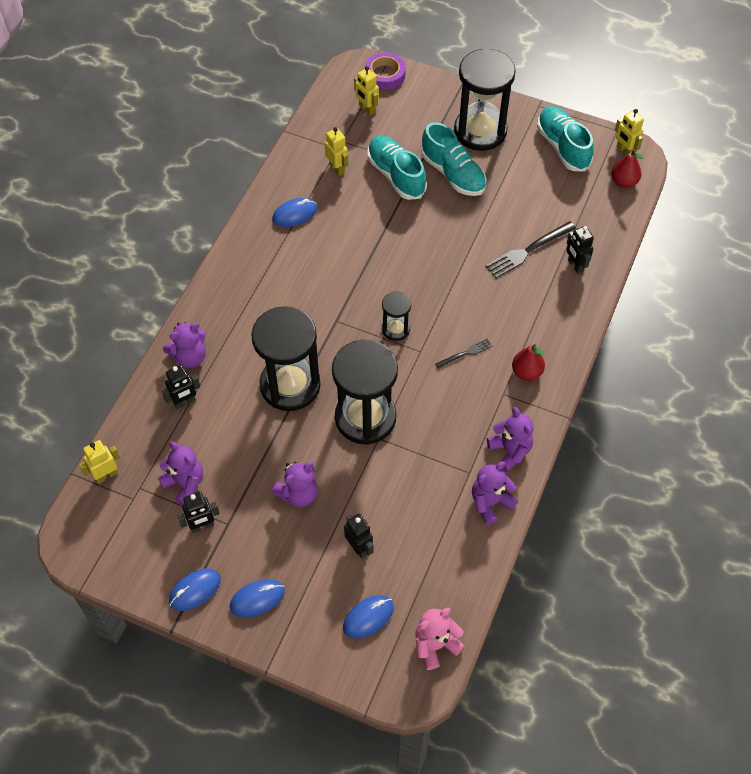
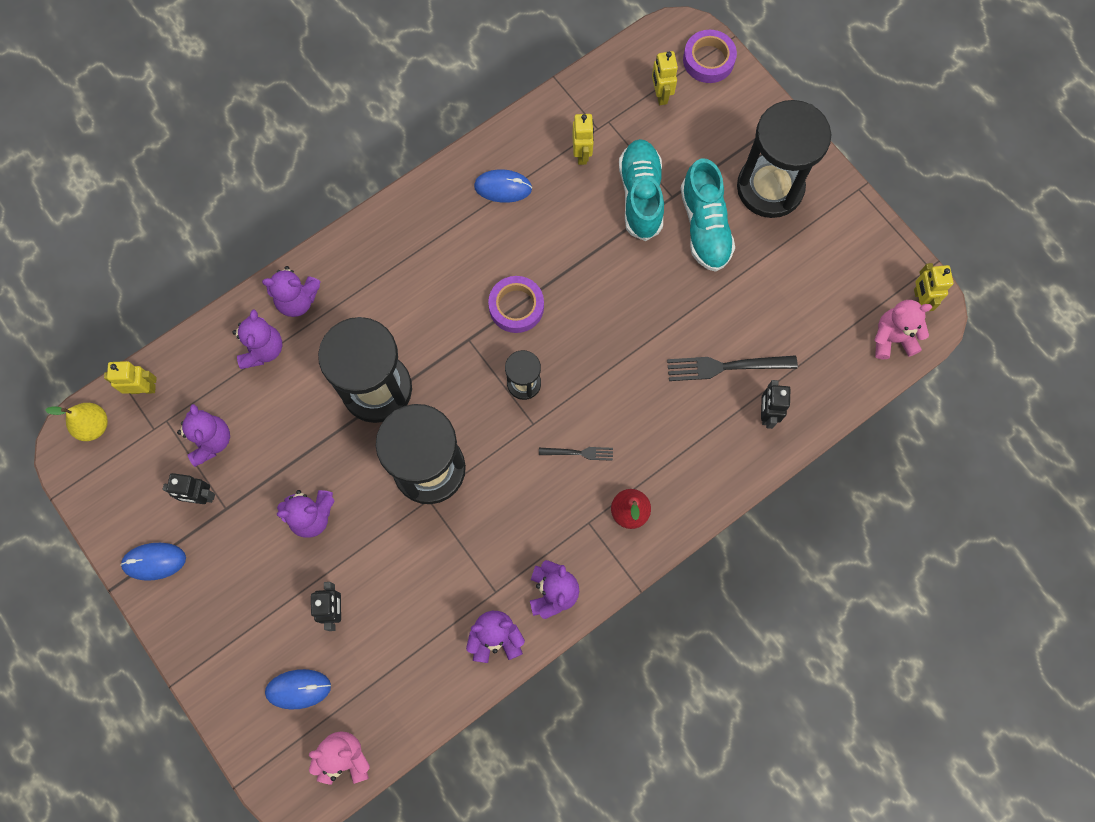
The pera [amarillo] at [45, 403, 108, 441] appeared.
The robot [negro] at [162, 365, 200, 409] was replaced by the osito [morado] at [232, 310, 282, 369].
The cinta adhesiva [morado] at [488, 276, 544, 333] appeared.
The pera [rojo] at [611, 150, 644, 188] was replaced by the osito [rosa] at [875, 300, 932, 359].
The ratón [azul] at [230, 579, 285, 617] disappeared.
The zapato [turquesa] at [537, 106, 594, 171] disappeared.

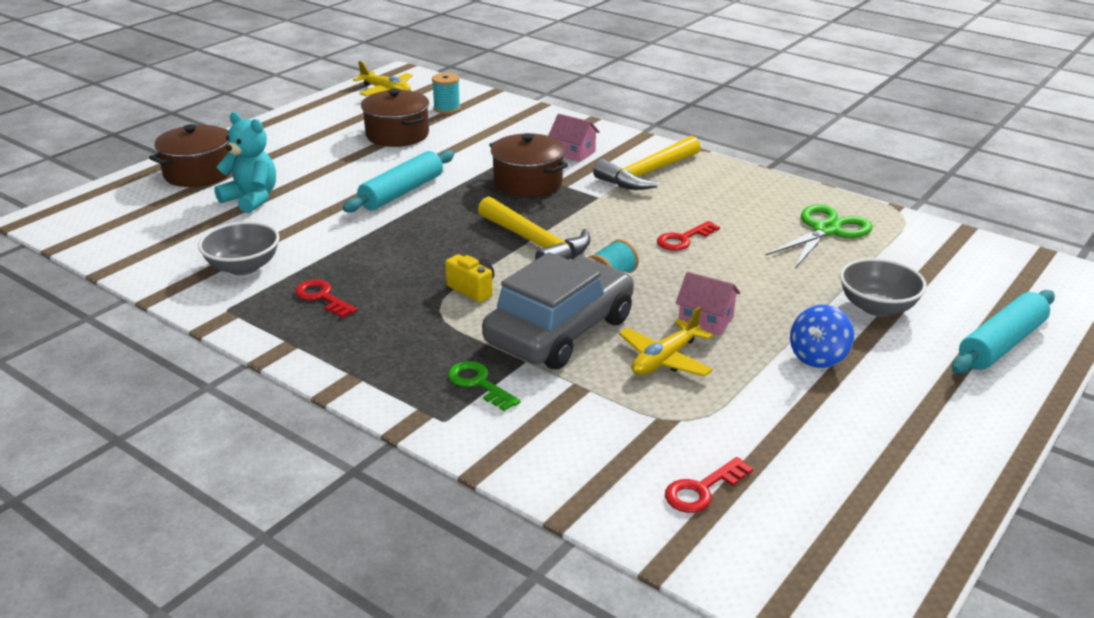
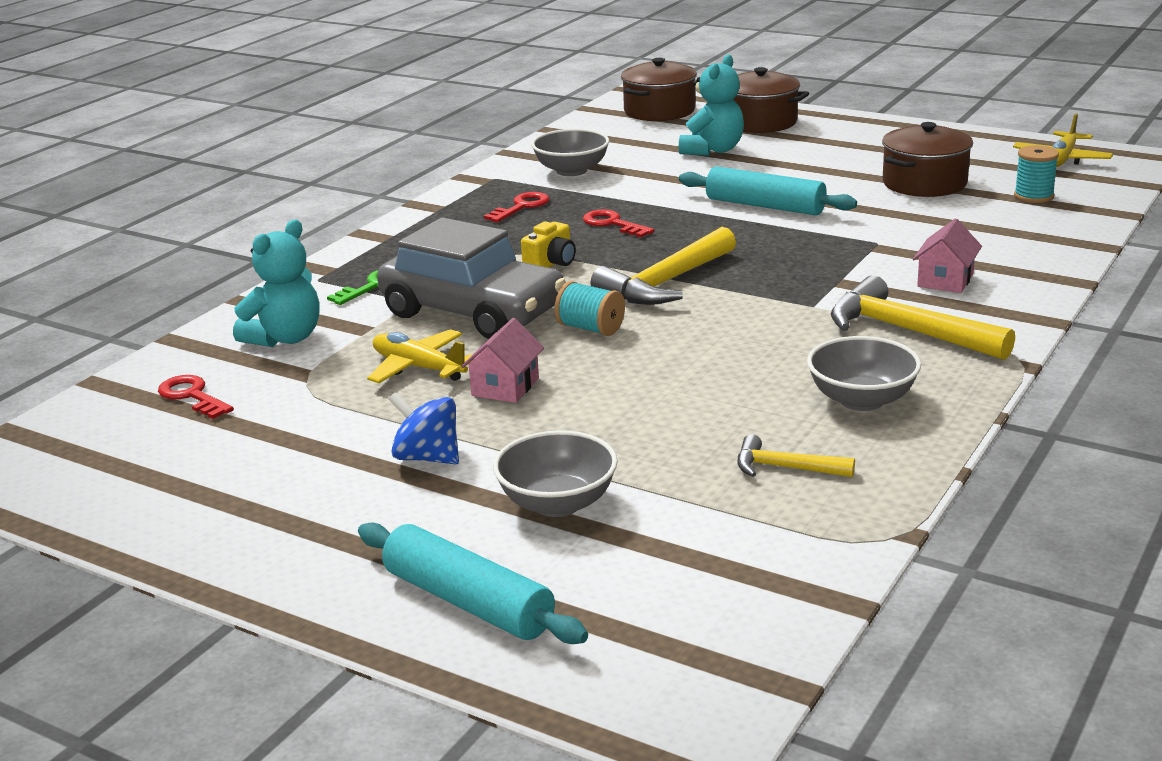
The osito [turquesa] at [233, 220, 319, 347] appeared.
The llave [rojo] moved from [657, 221, 720, 251] to [583, 209, 654, 238].
The olla [marrón] moved from [489, 133, 568, 197] to [621, 58, 697, 121].
The tijeras [verde] at [765, 204, 873, 268] was replaced by the martillo [amarillo] at [737, 434, 855, 477].
The cuenco [gris] at [807, 336, 921, 411] appeared.

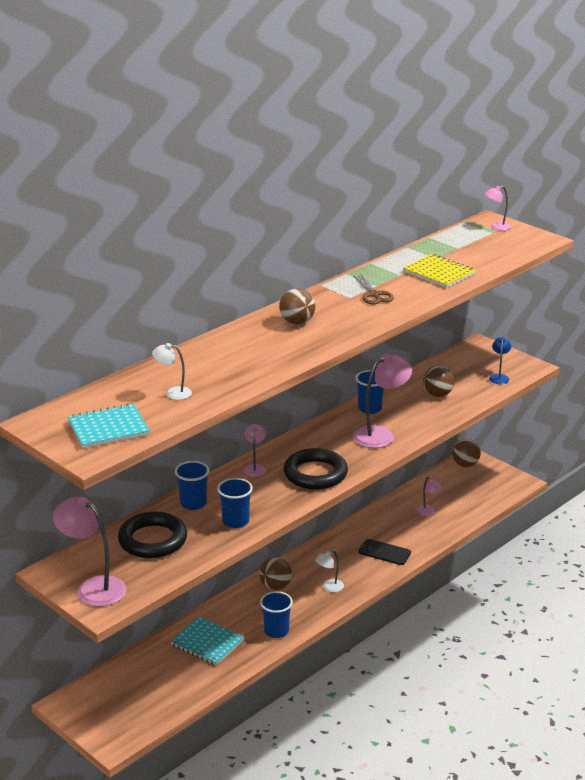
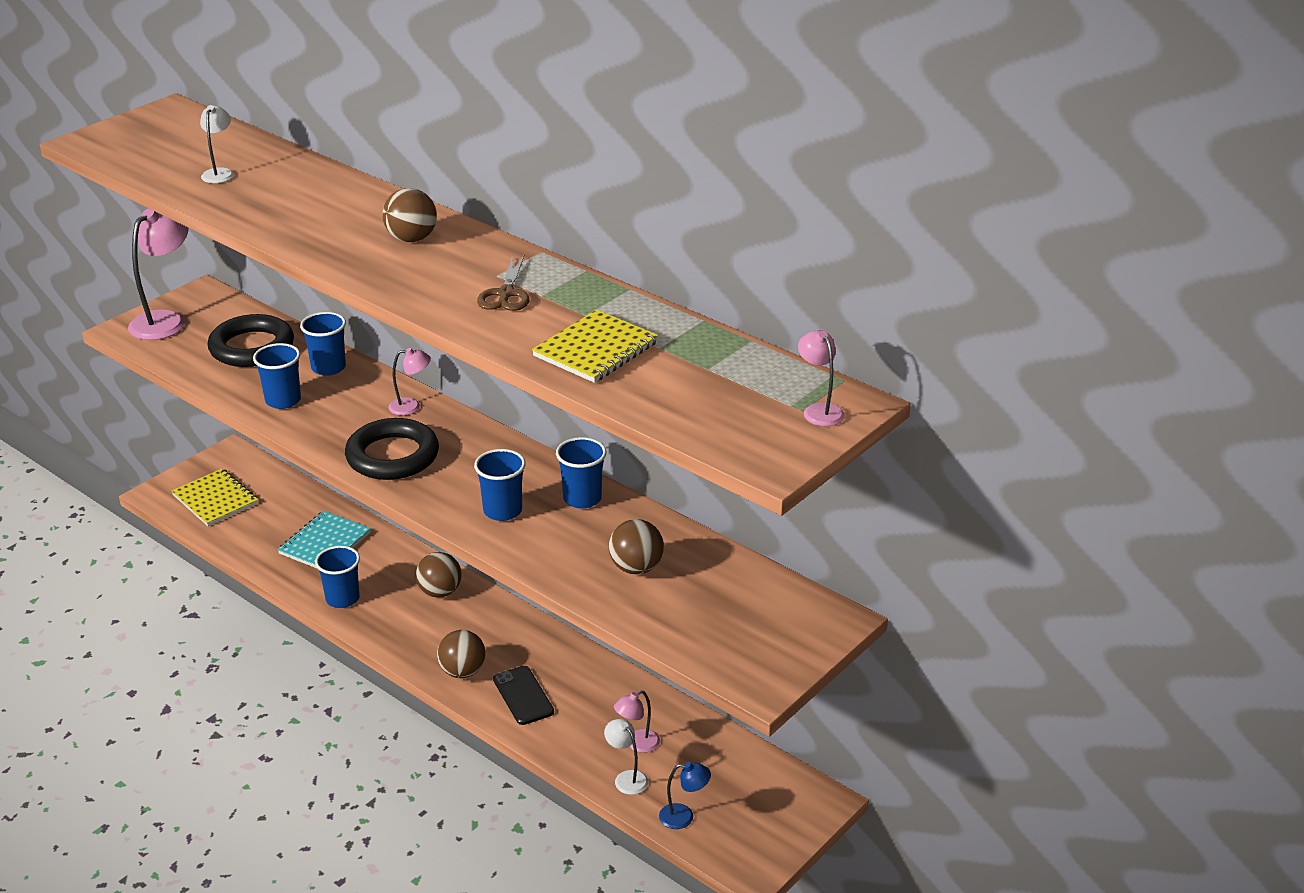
The cuaderno [amarillo] at [172, 469, 258, 526] appeared.
The pelota [marrón] moved from [452, 439, 481, 467] to [437, 630, 486, 678].
The lámpara [rosa] at [353, 353, 412, 448] was replaced by the vaso [azul] at [474, 449, 526, 521].
The tijeras [marrón] at [353, 273, 394, 304] turned 60 degrees counterclockwise.
The móvil [negro] at [359, 539, 411, 565] turned 45 degrees counterclockwise.
The lámpara [blanco] moved from [315, 550, 344, 592] to [604, 719, 648, 795].
The lámpara [azul] moved from [489, 337, 511, 384] to [659, 762, 711, 829].
The cuaderno [turquesa] at [68, 403, 150, 448] disappeared.

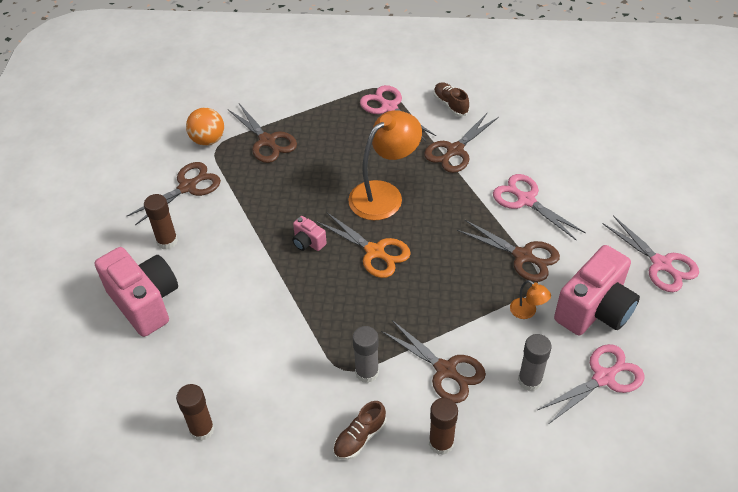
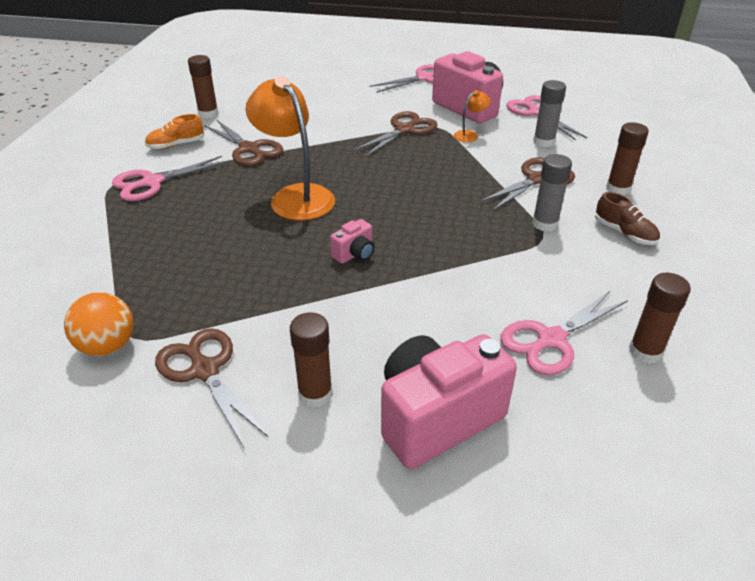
The zapato [marrón] at [434, 82, 469, 116] became the zapato [naranja] at [145, 114, 204, 149].
The barra de pegamento [marrón] at [188, 55, 219, 118] appeared.
The tijeras [rosa] moved from [493, 174, 586, 240] to [500, 291, 628, 375].
The tijeras [marrón] at [228, 104, 297, 163] disappeared.
The tijeras [naranja] at [317, 212, 411, 278] disappeared.

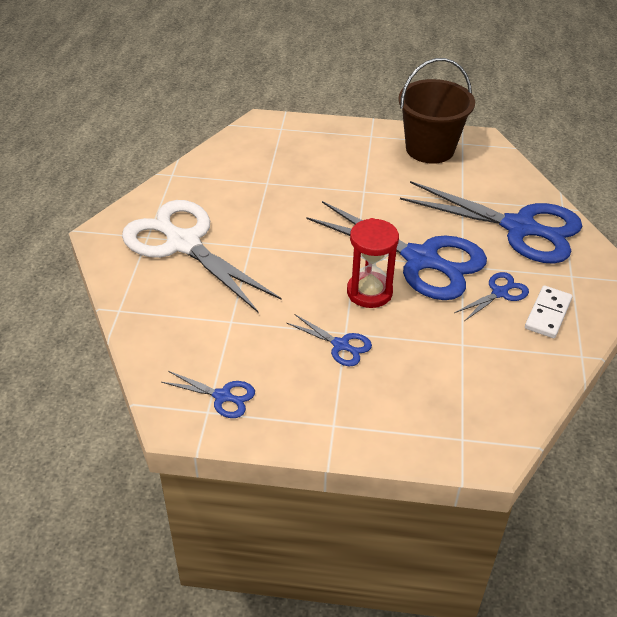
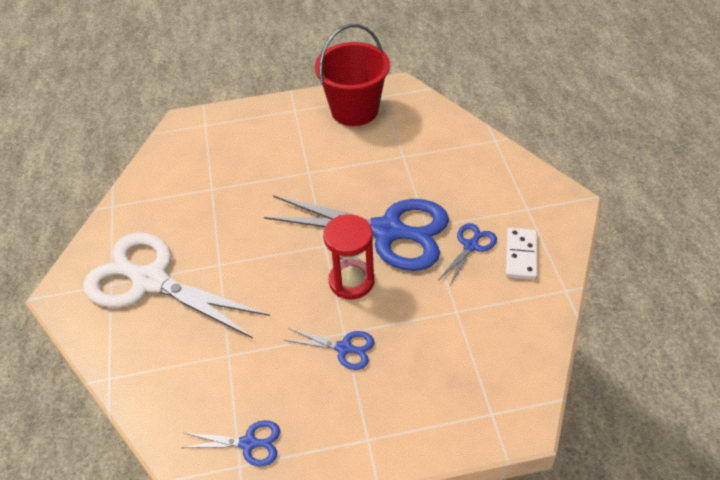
The balde [marrón] at [398, 58, 475, 164] became the balde [rojo] at [315, 24, 390, 126].
The tijeras [azul] at [400, 181, 582, 264] disappeared.

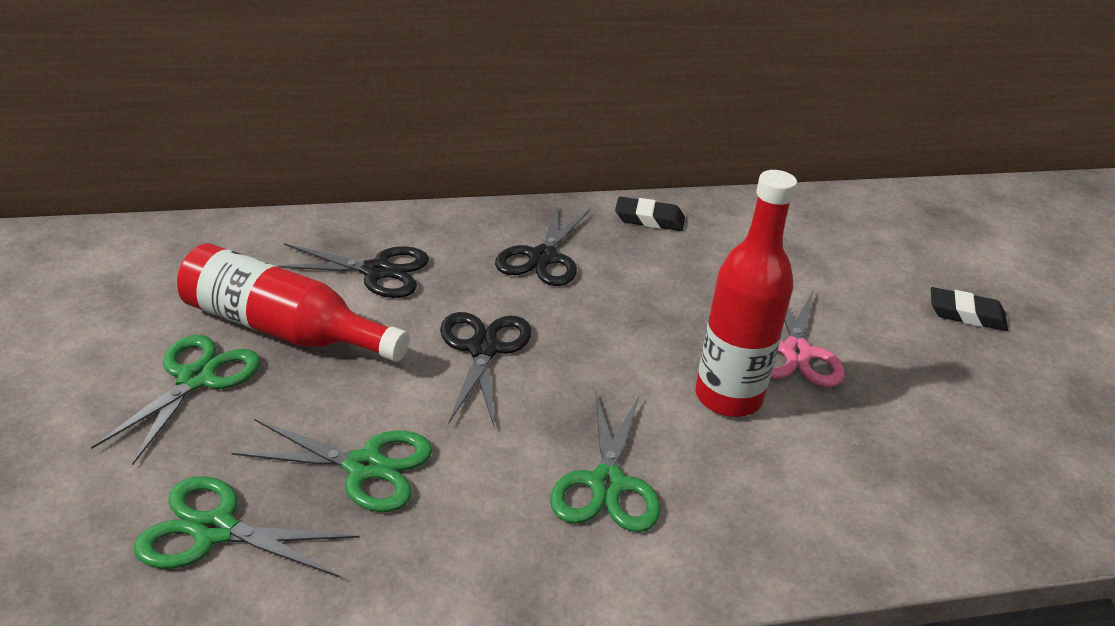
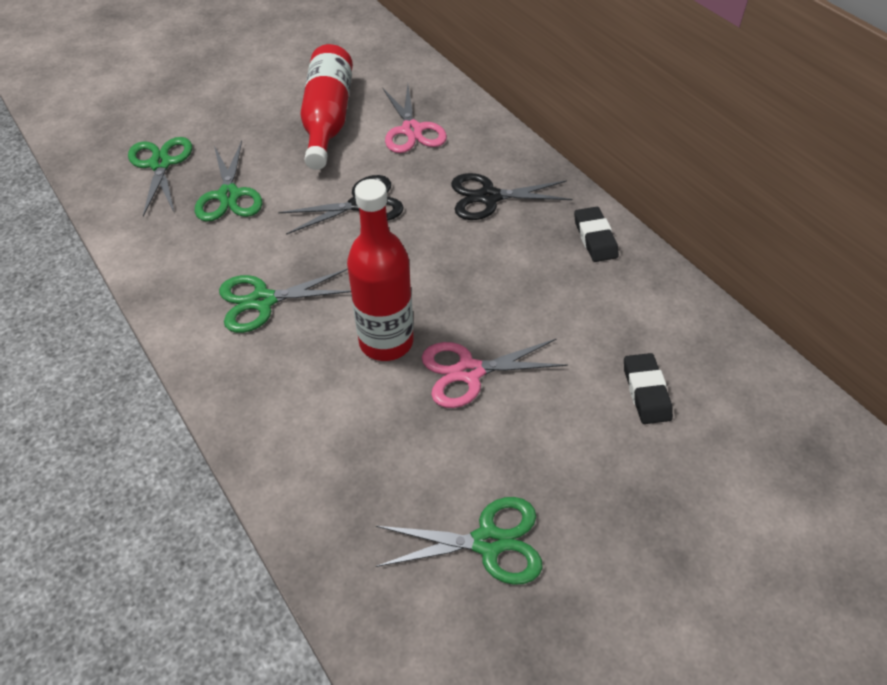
The tijeras [verde] moved from [91, 335, 260, 465] to [376, 497, 543, 585].
The tijeras [negro] at [276, 243, 429, 298] became the tijeras [rosa] at [383, 85, 447, 153].
The goma de borrar [negro] moved from [931, 287, 1008, 331] to [624, 353, 673, 424].

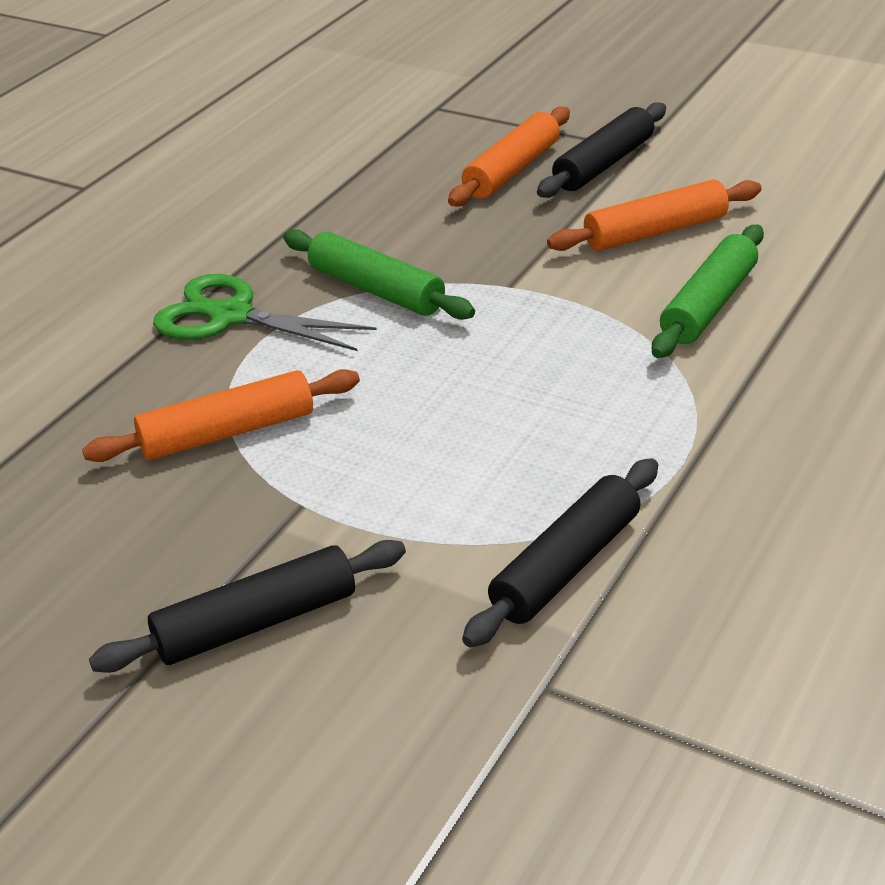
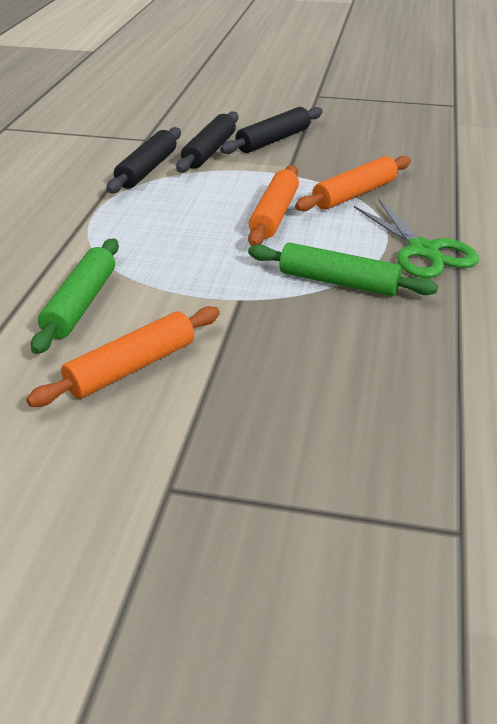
The rodillo [negro] moved from [537, 102, 666, 198] to [176, 111, 238, 173].
The rodillo [naranja] moved from [448, 107, 570, 207] to [248, 165, 299, 246].
The tijeras [verde] at [153, 274, 377, 351] turned 60 degrees clockwise.

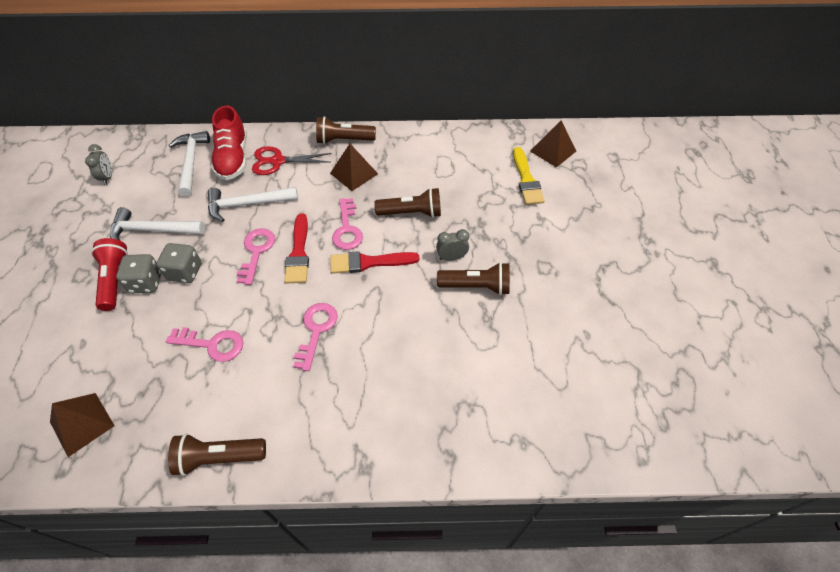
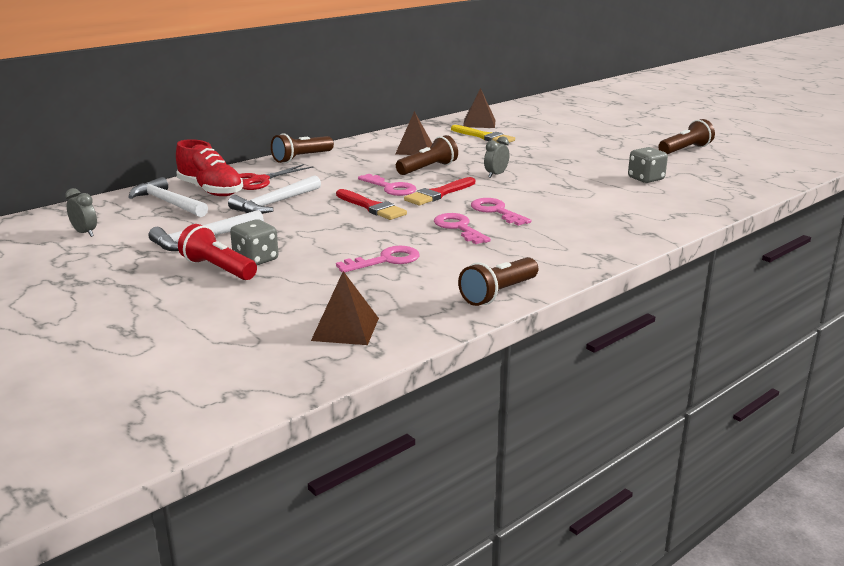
The pirámide [marrón] moved from [330, 144, 378, 191] to [395, 111, 432, 155].
The llave [rosa] moved from [237, 228, 275, 285] to [471, 198, 531, 226].
The dado [gris] moved from [156, 243, 201, 283] to [628, 147, 668, 183].
The lámpara de mano [marrón] moved from [437, 262, 510, 295] to [658, 119, 715, 154].

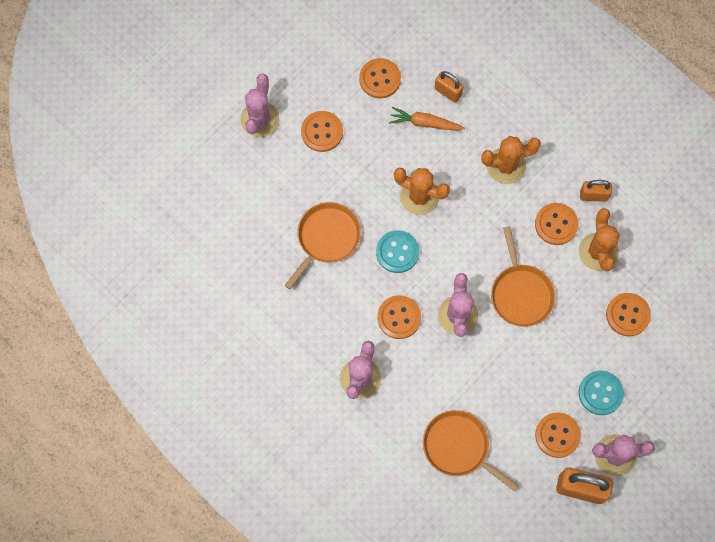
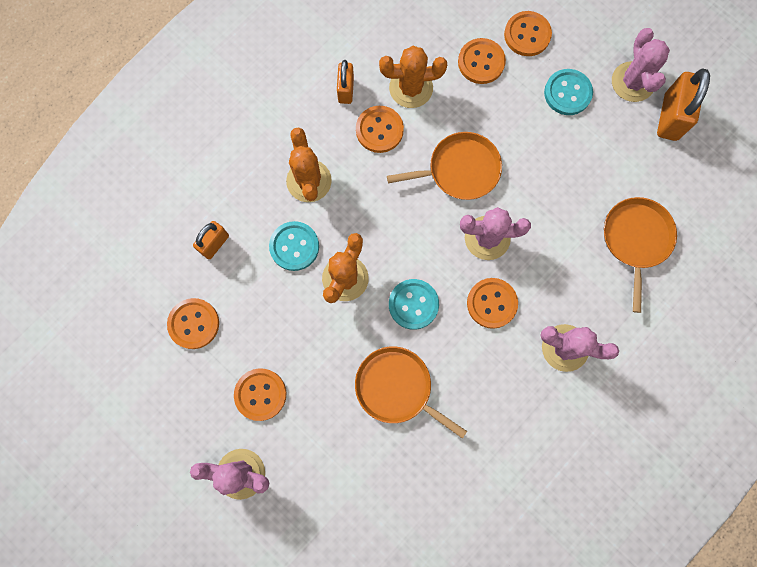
The botón [turquesa] at [269, 221, 319, 271] appeared.
The botón [naranja] moved from [535, 412, 581, 458] to [504, 11, 552, 56].
The sartén [naranja] at [423, 410, 519, 491] turned 150 degrees clockwise.
The zanahoria [naranja] at [389, 107, 465, 131] disappeared.

